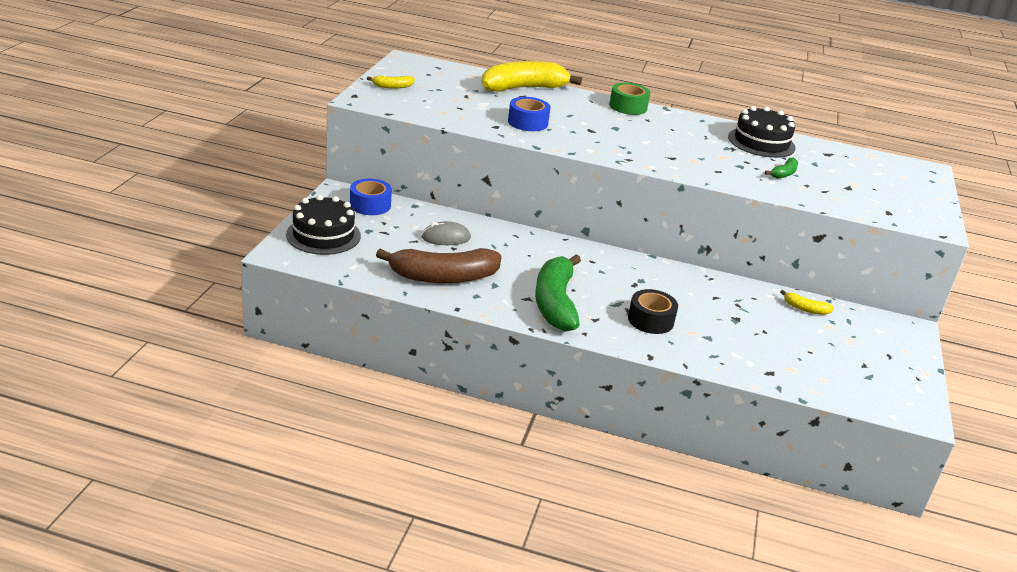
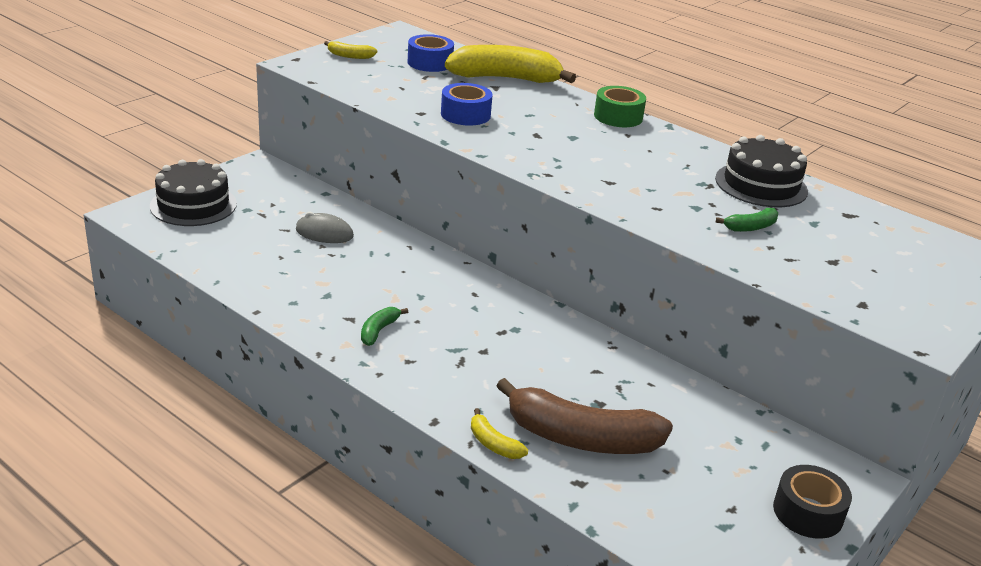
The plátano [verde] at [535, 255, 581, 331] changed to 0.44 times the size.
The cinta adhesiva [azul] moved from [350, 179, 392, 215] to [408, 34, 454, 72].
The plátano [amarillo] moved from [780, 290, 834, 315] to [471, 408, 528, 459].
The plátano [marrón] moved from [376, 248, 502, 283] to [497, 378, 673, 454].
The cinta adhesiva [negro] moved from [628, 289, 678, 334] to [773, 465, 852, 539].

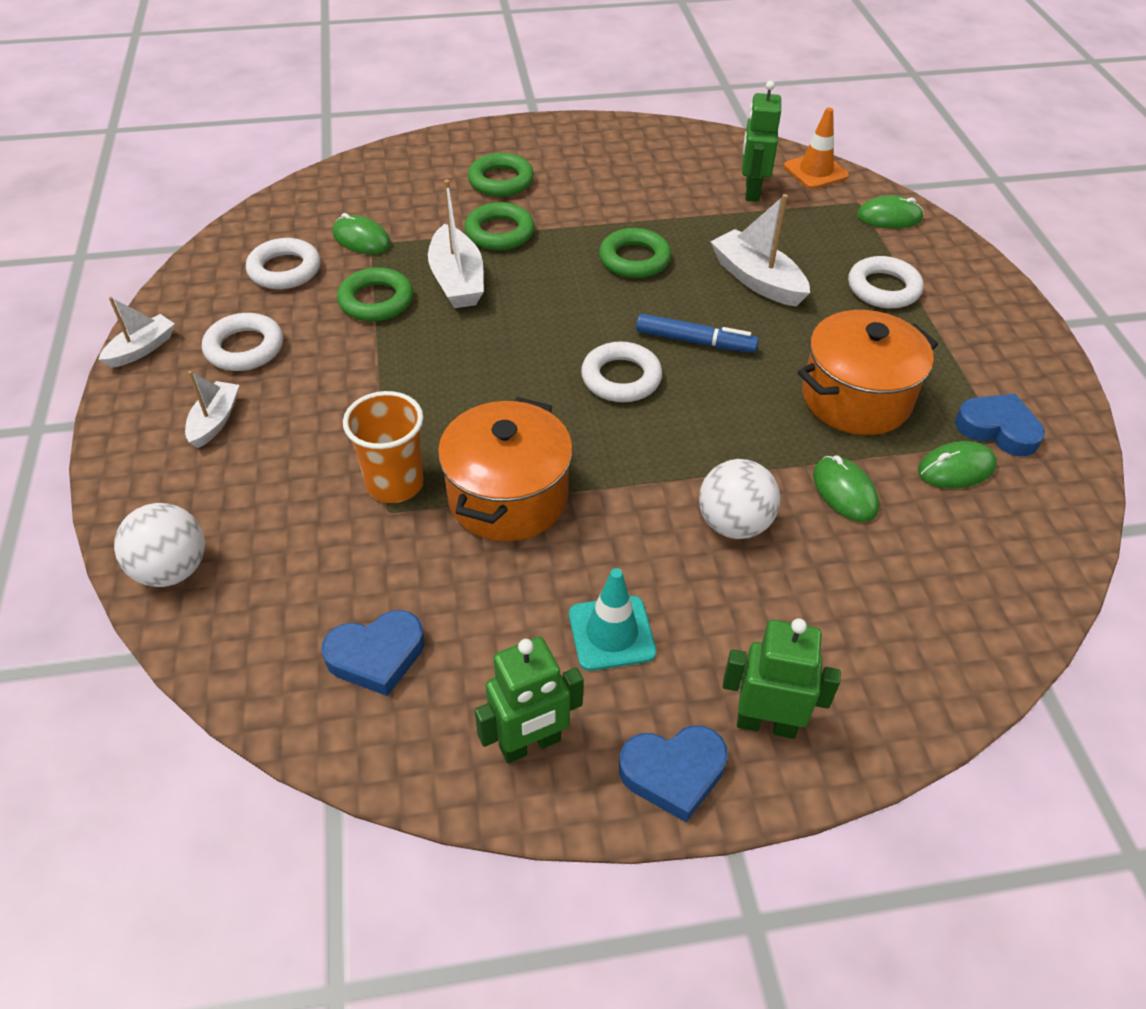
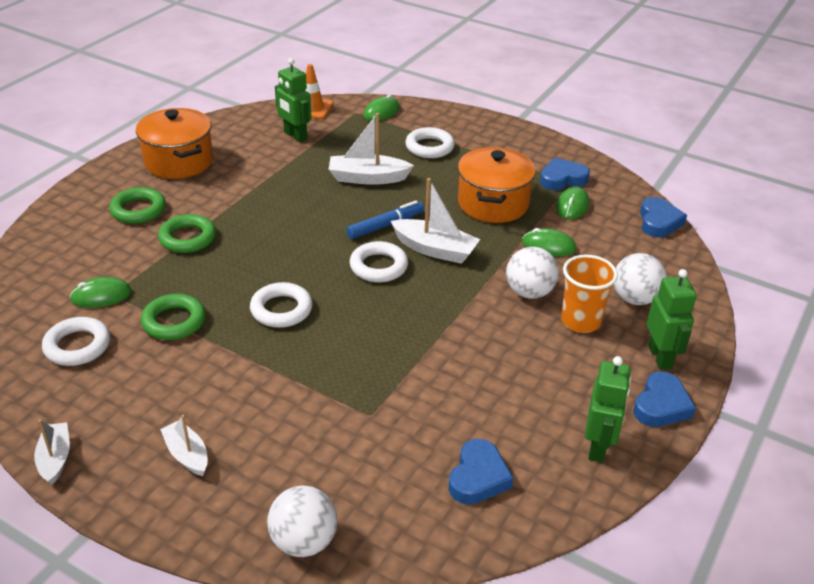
The olla [naranja] moved from [438, 397, 573, 541] to [136, 108, 213, 179].
The anillo [blanco] moved from [202, 313, 283, 371] to [250, 282, 313, 328].
The barco [blanco] moved from [428, 180, 484, 308] to [391, 178, 480, 264].
The vaso [naranja] moved from [343, 391, 424, 503] to [561, 255, 618, 333].
The pelota [blanco] at [614, 253, 667, 305] appeared.
The corazón [azul] at [640, 197, 687, 237] appeared.
The robot [verde] at [723, 618, 841, 739] turned 120 degrees clockwise.
The cono de tráfico [turquesa] at [569, 568, 656, 671] disappeared.
The anillo [verde] at [599, 228, 671, 278] disappeared.

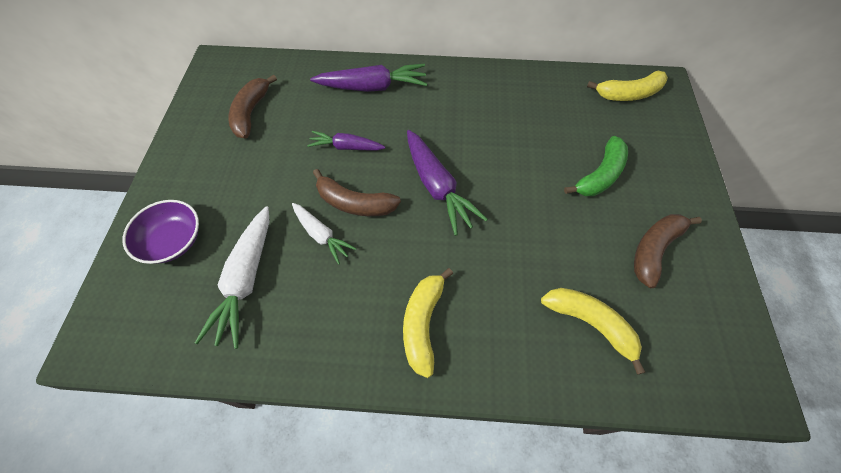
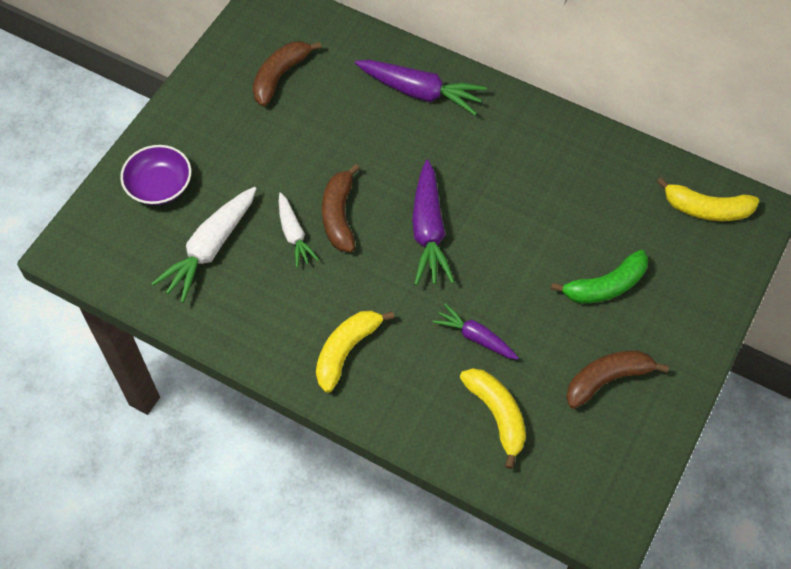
The plátano [marrón] at [313, 169, 401, 216] turned 45 degrees clockwise.
The zanahoria [morado] moved from [307, 131, 385, 151] to [432, 303, 519, 360].

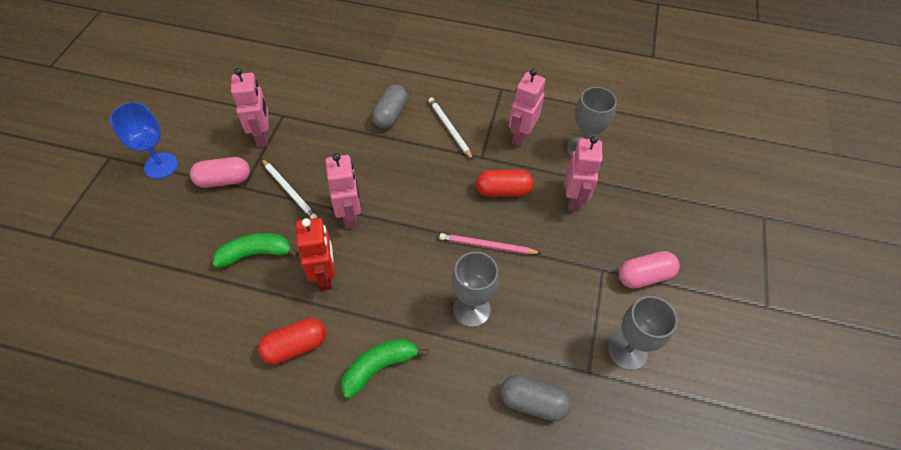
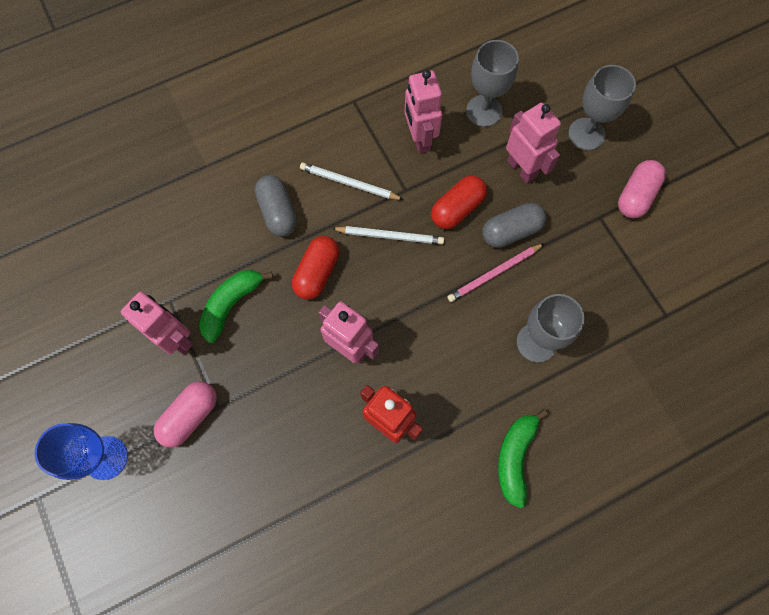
The plátano [verde] moved from [212, 233, 299, 268] to [199, 270, 273, 343].
The cápsula [rojo] moved from [258, 318, 326, 364] to [292, 236, 339, 300].
The lápiz [blanco] moved from [262, 159, 318, 219] to [331, 226, 444, 245].
The cápsula [gris] moved from [500, 375, 571, 422] to [483, 203, 546, 248].
The copa [gris] moved from [608, 296, 678, 370] to [568, 65, 636, 150].

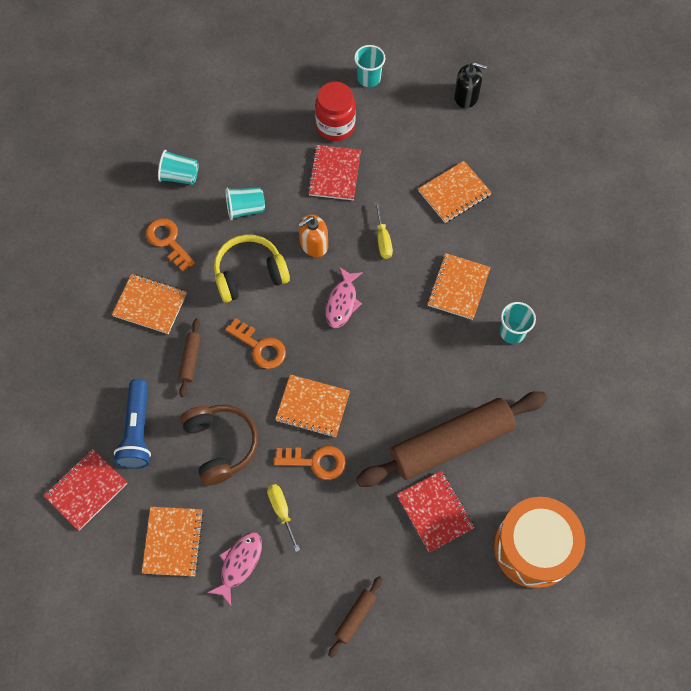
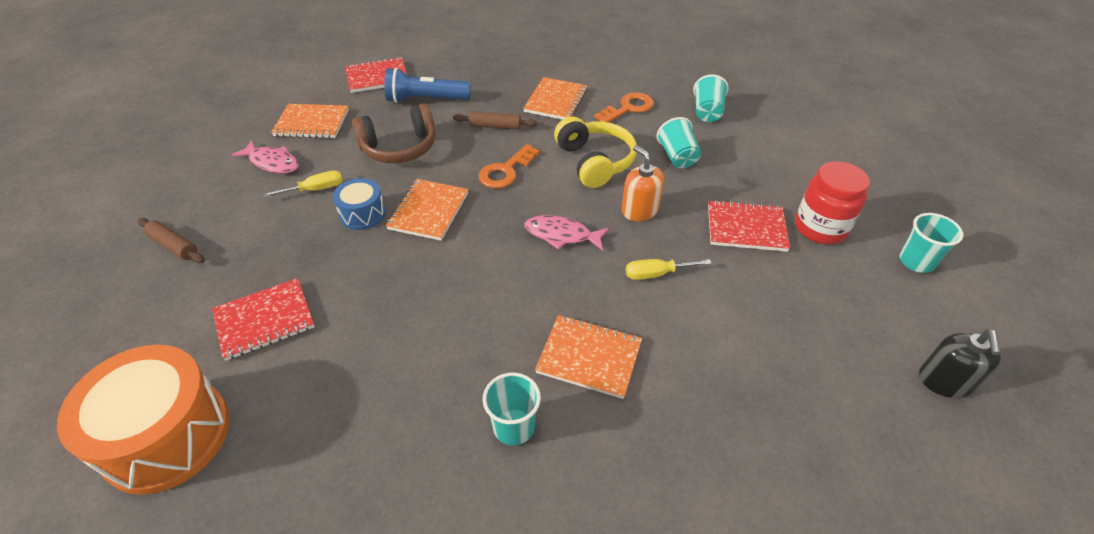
The llave [naranja] at [274, 446, 346, 480] was replaced by the tambor [azul] at [333, 178, 386, 230].
The cuaderno [rojo] at [44, 449, 127, 531] turned 60 degrees counterclockwise.
The rodillo [marrón] at [356, 391, 547, 487] disappeared.
The cuaderno [naranja] at [418, 161, 492, 223] disappeared.

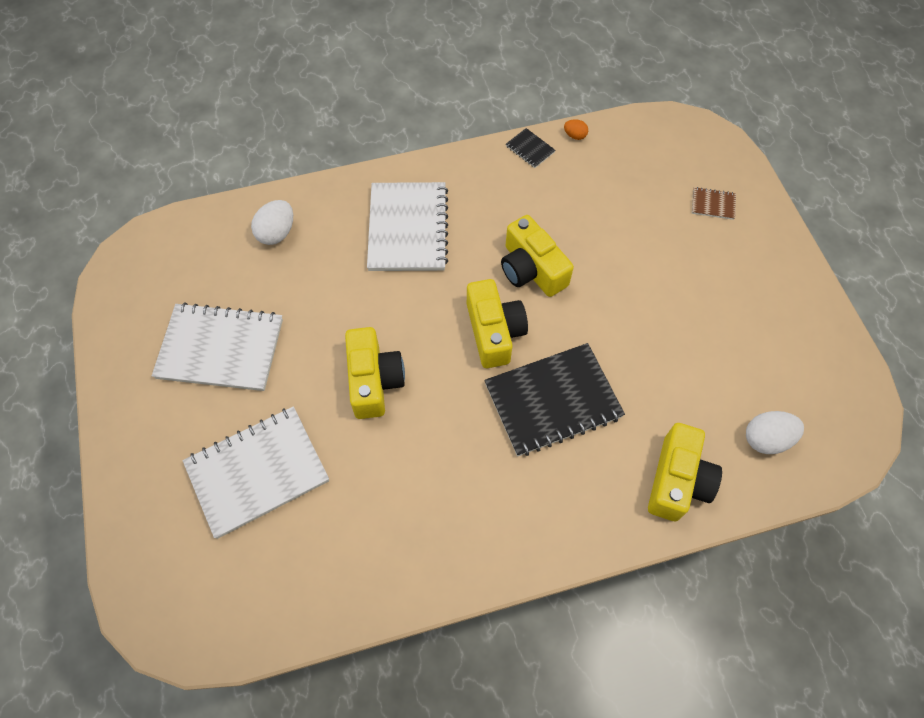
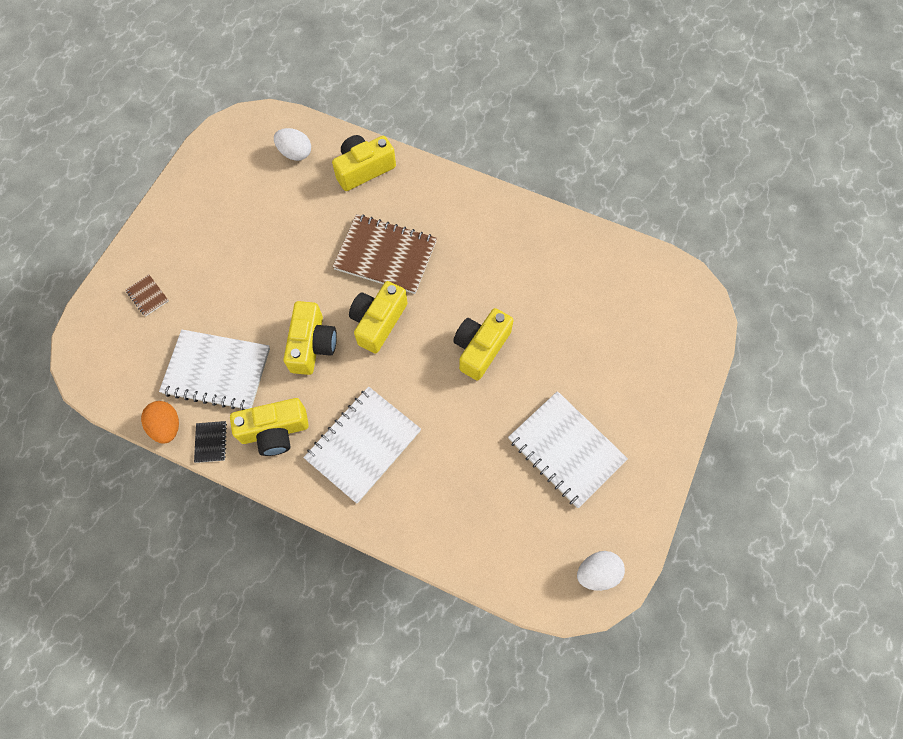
The huevo [naranja] at [564, 119, 588, 140] changed to 1.81 times the size.
The cuaderno [blanco] moved from [183, 406, 329, 539] to [159, 330, 270, 410].
The cámara [amarillo] at [230, 398, 309, 456] appeared.
The cuaderno [negro] at [484, 343, 625, 457] became the cuaderno [marrón] at [333, 214, 437, 294].
The huevo [blanco] moved from [251, 200, 293, 245] to [577, 551, 625, 591].

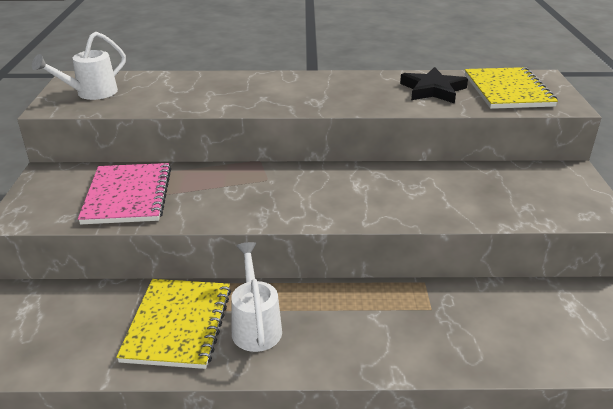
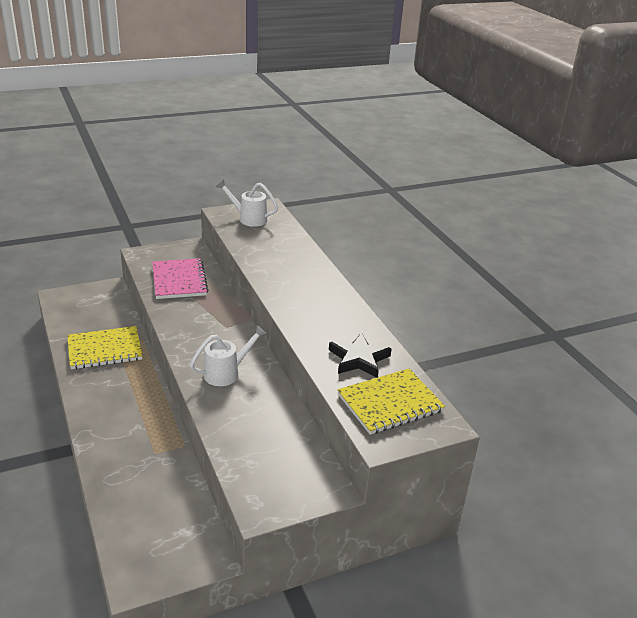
The cuaderno [rosa] at [78, 163, 171, 224] turned 75 degrees counterclockwise.
The regadera [blanco] moved from [231, 242, 282, 352] to [190, 325, 267, 386].

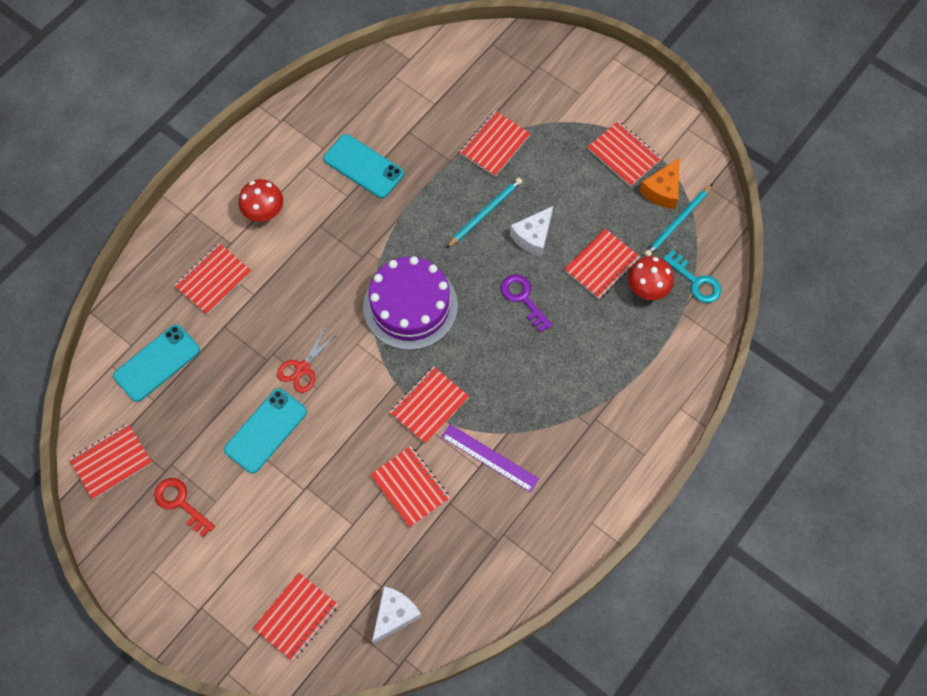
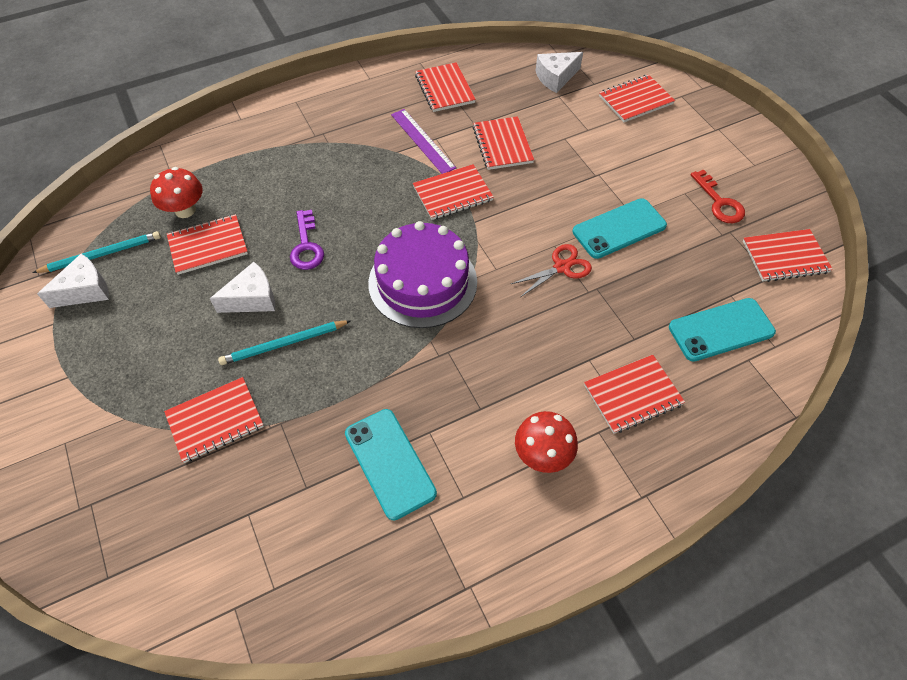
The queso [naranja] at [639, 158, 679, 209] became the queso [blanco] at [37, 254, 109, 308].
The cuaderno [rojo] moved from [588, 121, 662, 187] to [415, 62, 476, 112].
The llave [turquesa] at [662, 250, 721, 303] disappeared.

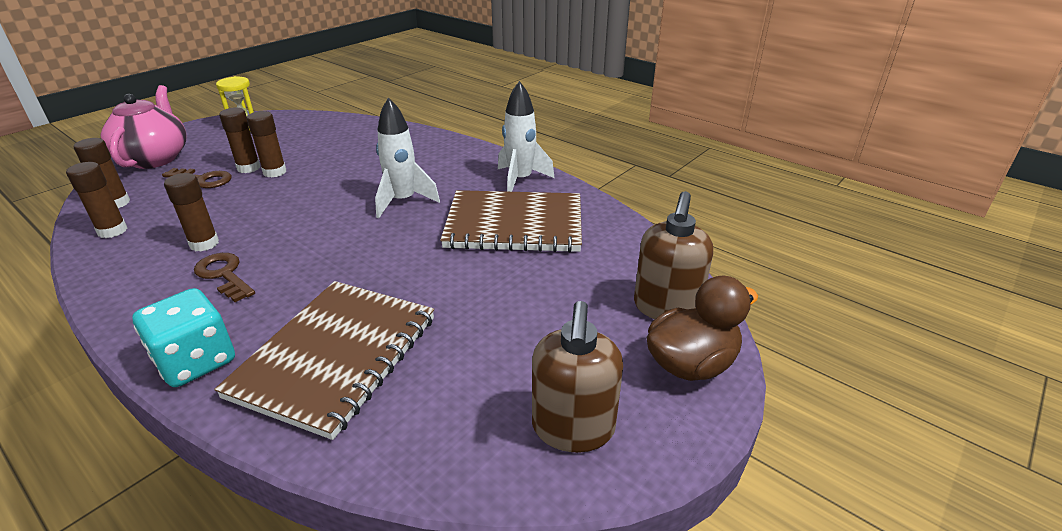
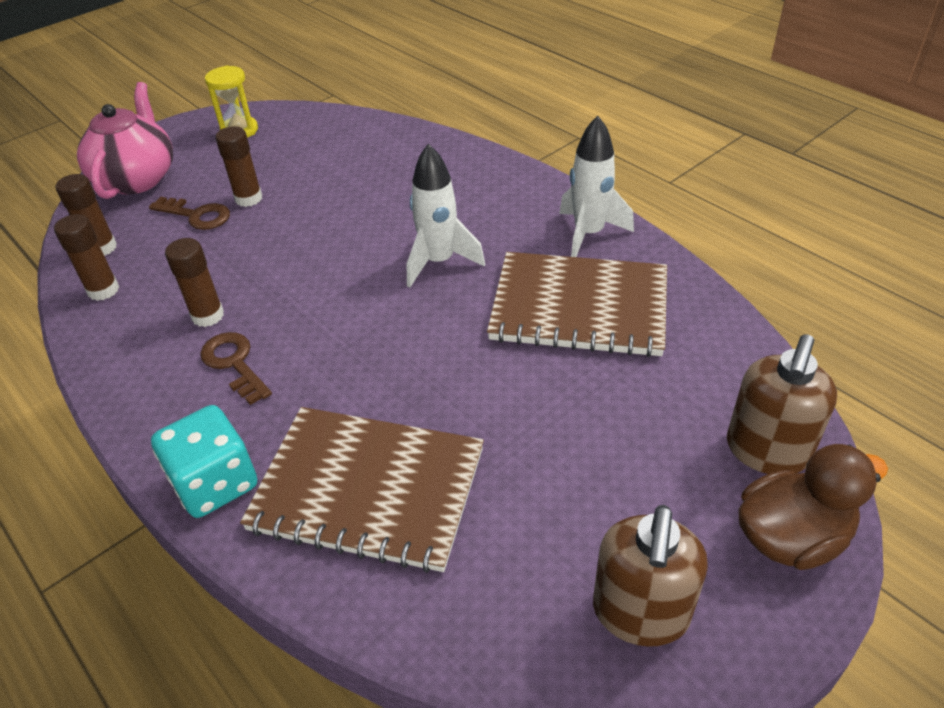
The cuaderno [marrón] at [214, 281, 434, 440] turned 75 degrees clockwise.
The barra de pegamento [marrón] at [247, 111, 286, 177] disappeared.

